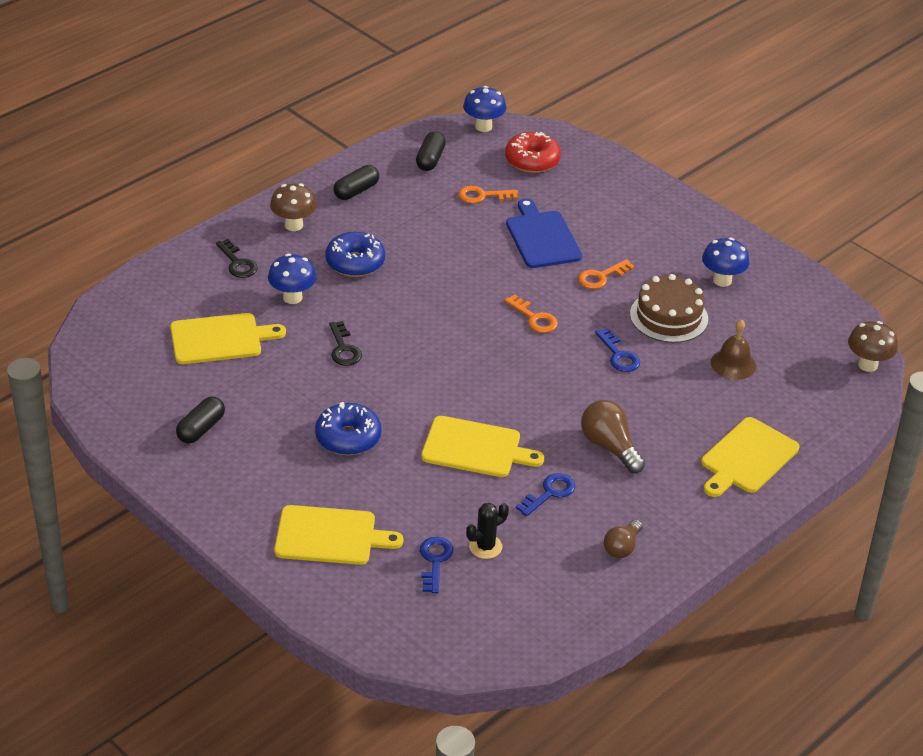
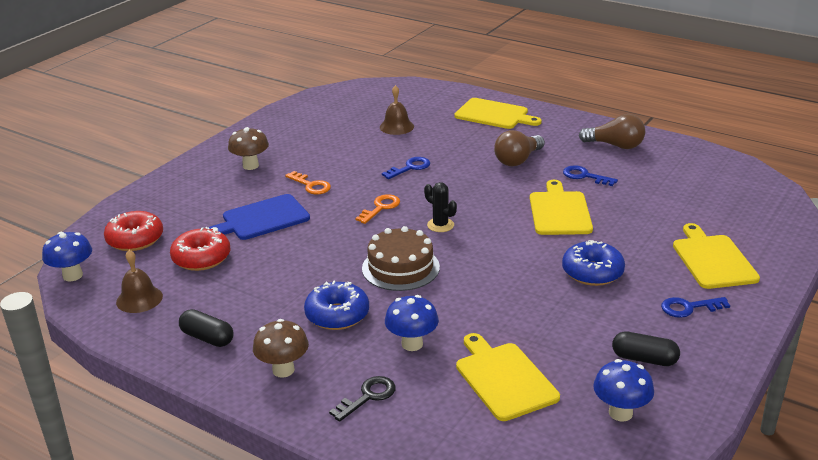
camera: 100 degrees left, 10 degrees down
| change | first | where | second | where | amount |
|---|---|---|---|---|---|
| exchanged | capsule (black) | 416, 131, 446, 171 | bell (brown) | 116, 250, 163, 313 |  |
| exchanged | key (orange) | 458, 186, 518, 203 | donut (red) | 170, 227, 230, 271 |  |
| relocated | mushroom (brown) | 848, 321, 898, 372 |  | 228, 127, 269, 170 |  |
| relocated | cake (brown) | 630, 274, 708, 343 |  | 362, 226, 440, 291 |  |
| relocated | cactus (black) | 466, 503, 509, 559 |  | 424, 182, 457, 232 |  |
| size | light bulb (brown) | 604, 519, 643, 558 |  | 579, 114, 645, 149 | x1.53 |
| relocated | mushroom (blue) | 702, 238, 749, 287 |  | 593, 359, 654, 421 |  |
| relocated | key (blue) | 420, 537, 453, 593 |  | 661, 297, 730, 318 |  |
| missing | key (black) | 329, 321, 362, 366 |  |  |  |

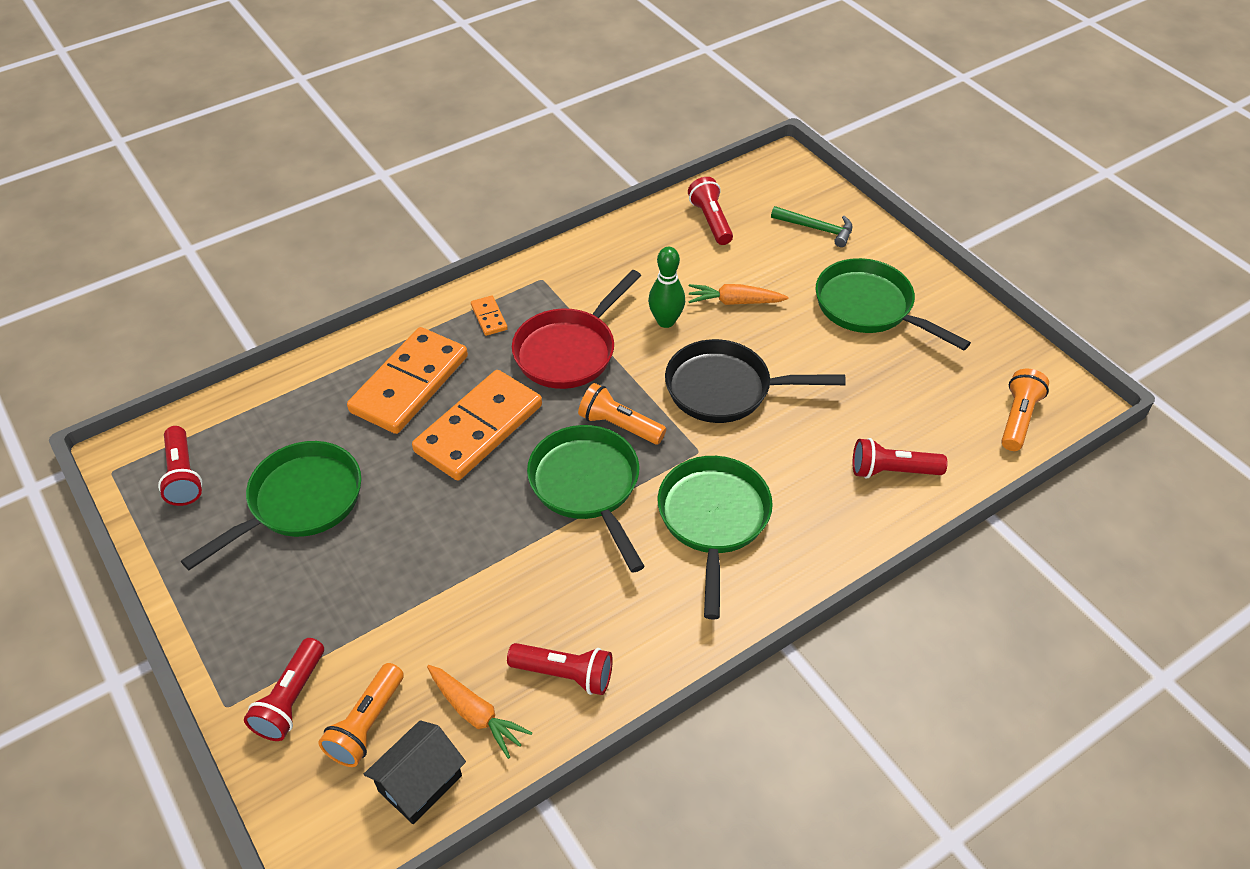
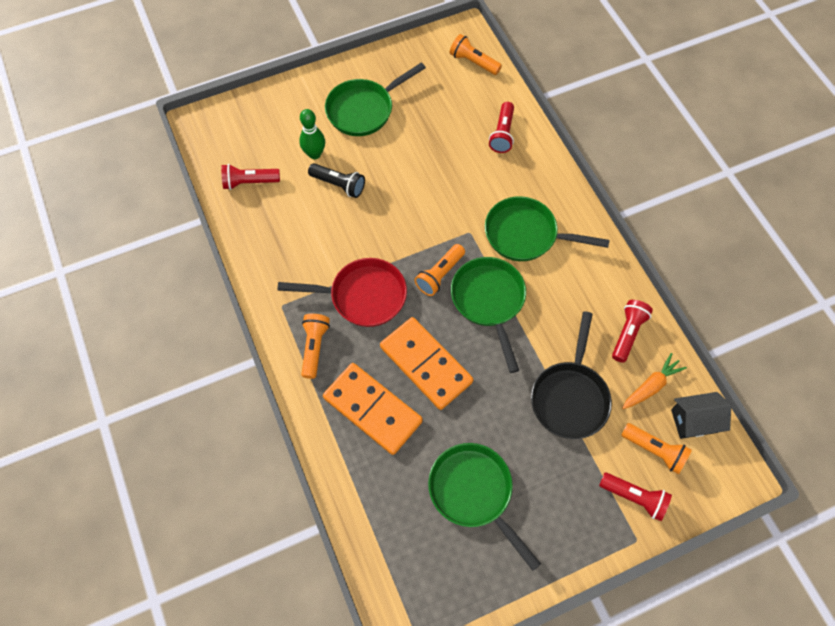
camera: 80 degrees left, 15 degrees up
| change | first | where | second | where | amount |
|---|---|---|---|---|---|
| spun | pan (red) | 512, 270, 641, 389 |  | 278, 258, 407, 327 | 45 degrees counterclockwise |
| relocated | bowling pin (green) | 648, 247, 685, 328 |  | 299, 109, 325, 159 |  |
| exchanged | domino (orange) | 471, 296, 508, 336 | flashlight (orange) | 301, 314, 330, 379 |  |
| exchanged | carrot (orange) | 688, 284, 789, 305 | flashlight (black) | 308, 163, 365, 198 |  |
| spun | pan (green) | 527, 425, 645, 573 |  | 451, 257, 526, 373 | 90 degrees clockwise |
| relocated | pan (black) | 665, 339, 846, 423 |  | 531, 311, 612, 439 |  |
| spun | house (black) | 364, 720, 466, 824 |  | 671, 392, 731, 439 | 60 degrees counterclockwise |
| missing | flashlight (red) | 158, 426, 203, 506 |  |  |  |
| missing | hammer (green) | 771, 206, 852, 247 |  |  |  |

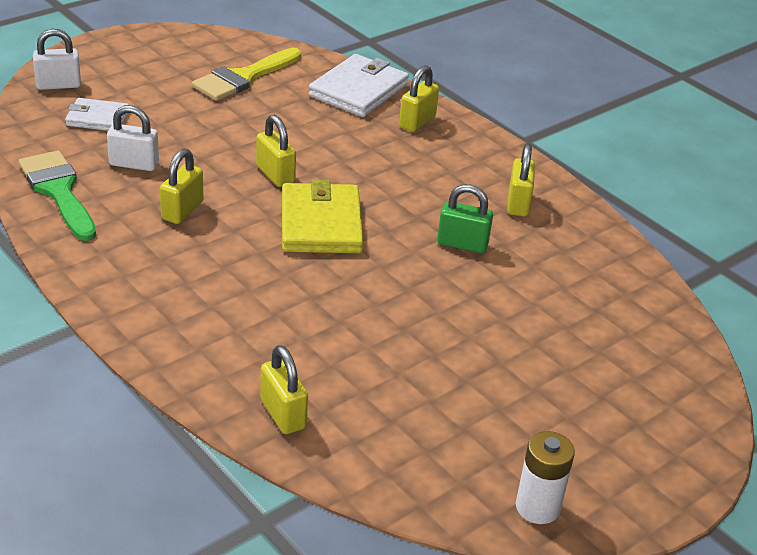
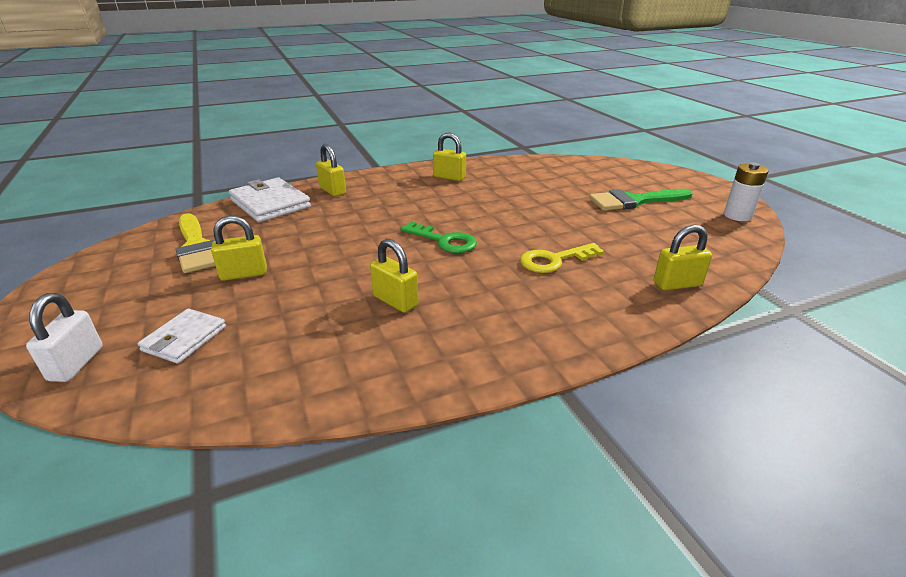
camera: 70 degrees left, 5 degrees down
| change | first | where | second | where | amount |
|---|---|---|---|---|---|
| relocated | padlock (yellow) | 256, 115, 296, 187 |  | 211, 216, 267, 281 |  |
| exchanged | wallet (yellow) | 282, 179, 363, 253 | key (green) | 401, 222, 477, 253 |  |
| appeared |  |  | key (yellow) | 520, 243, 604, 273 |  |
| relocated | brush (green) | 19, 150, 96, 241 |  | 589, 189, 693, 211 |  |
| missing | padlock (white) | 107, 105, 159, 171 |  |  |  |
| missing | padlock (green) | 437, 184, 493, 253 |  |  |  |

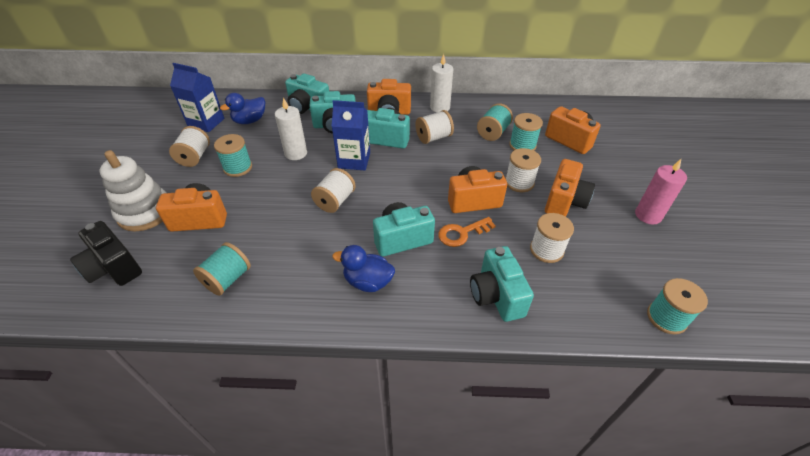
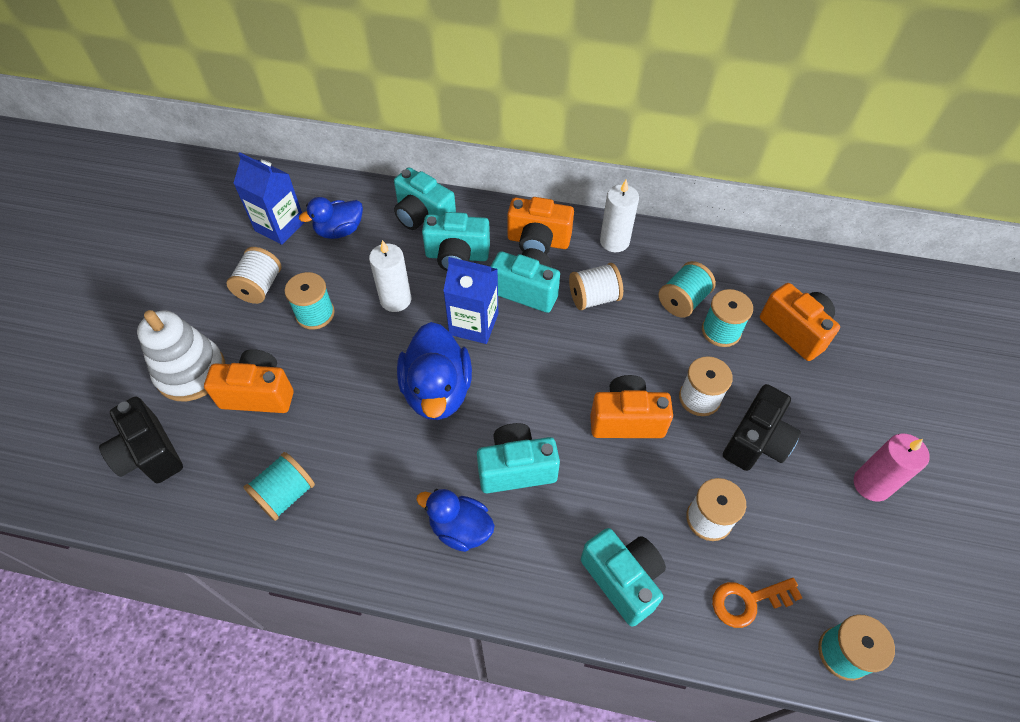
camera: 10 degrees right, 10 degrees up
| change | first | where | second | where | amount |
|---|---|---|---|---|---|
| exchanged | spool (white) | 311, 168, 356, 213 | duck (blue) | 397, 322, 472, 420 |  |
| spun | camera (turquoise) | 470, 246, 534, 322 |  | 581, 528, 666, 626 | 150 degrees clockwise |
| relocated | key (orange) | 438, 217, 496, 247 |  | 712, 578, 802, 628 |  |
| colour | camera (orange) | 545, 159, 595, 217 | camera (black) | 723, 384, 801, 471 |  |

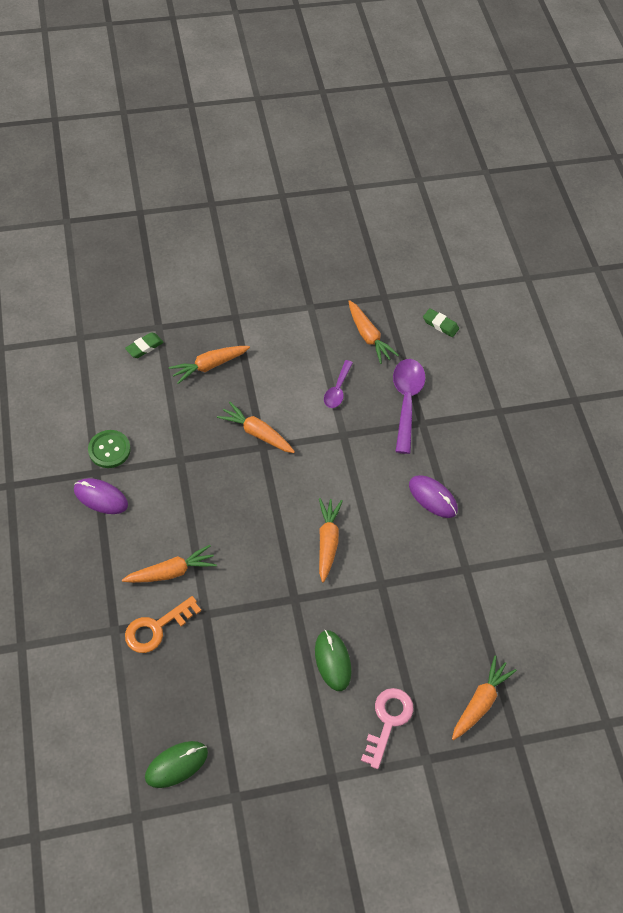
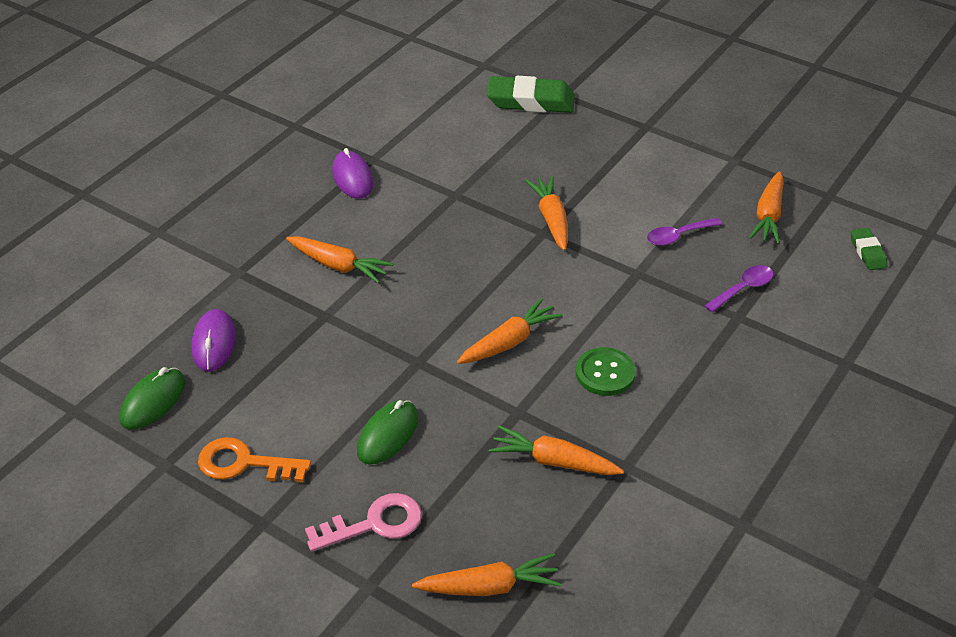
camera: 50 degrees right, 15 degrees down
| change | first | where | second | where | amount |
|---|---|---|---|---|---|
| spun | mouse (green) | 145, 741, 208, 788 |  | 119, 367, 185, 430 | 75 degrees counterclockwise |
| relocated | mouse (purple) | 409, 475, 458, 518 |  | 191, 309, 236, 372 |  |
| relocated | key (orange) | 125, 596, 201, 653 |  | 198, 437, 311, 482 |  |
| size | eraser (green) | 125, 332, 164, 358 |  | 487, 76, 575, 113 | x1.92 |
| relocated | carrot (orange) | 169, 346, 250, 384 |  | 489, 426, 624, 475 |  |
| relocated | button (green) | 88, 430, 131, 468 |  | 576, 347, 636, 396 |  |
| size | spoon (purple) | 393, 359, 425, 454 |  | 704, 265, 774, 312 | x0.58 |

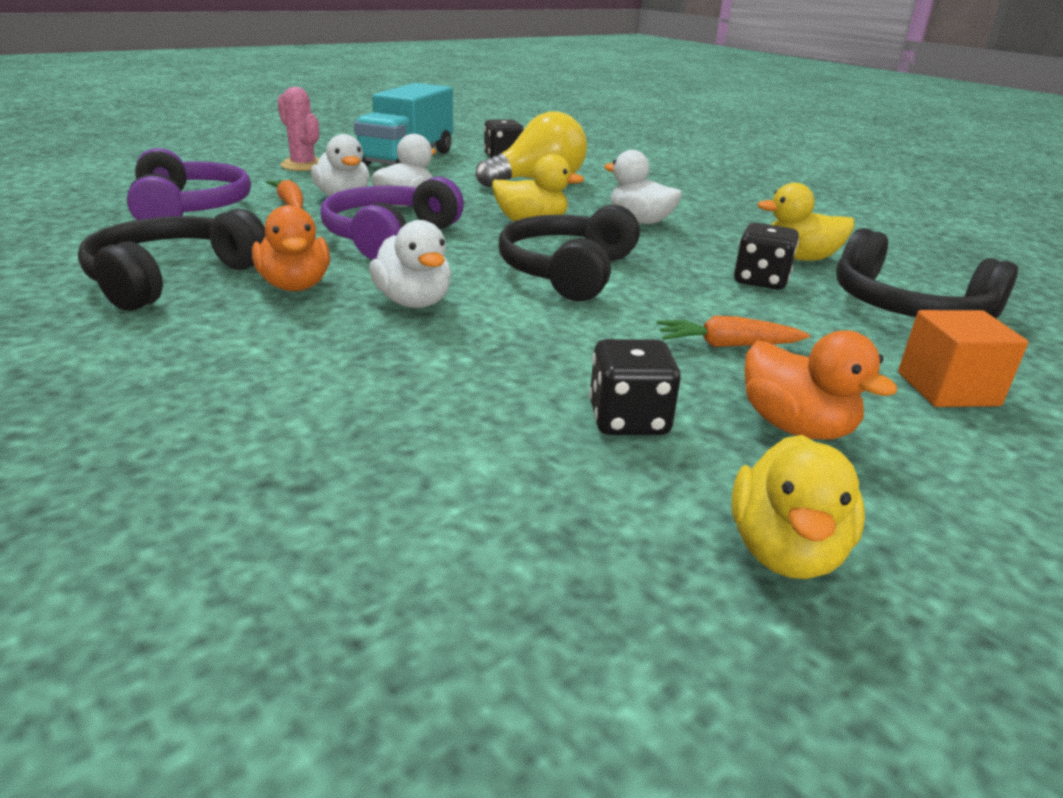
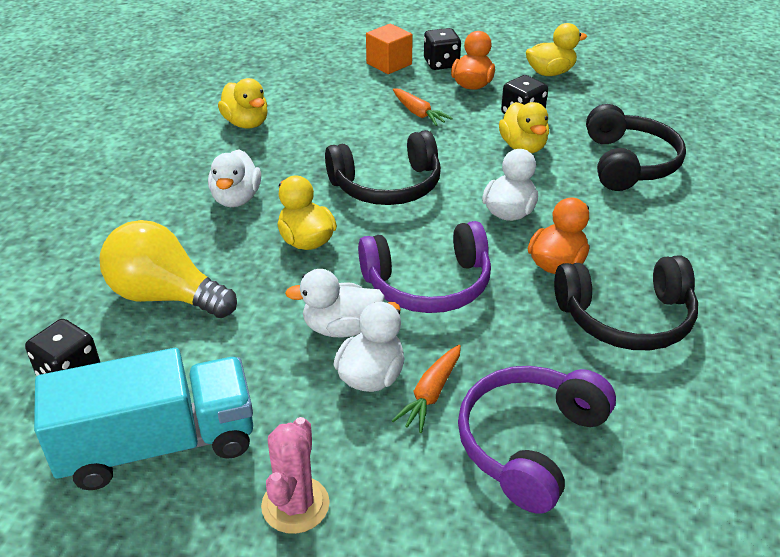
camera: 125 degrees left, 10 degrees up
| change | first | where | second | where | amount |
|---|---|---|---|---|---|
| relocated | dice (black) | 734, 223, 799, 290 |  | 424, 28, 461, 70 |  |
| appeared |  |  | duck (yellow) | 499, 102, 549, 153 |  |
| relocated | headphones (black) | 836, 228, 1018, 319 |  | 586, 104, 686, 191 |  |

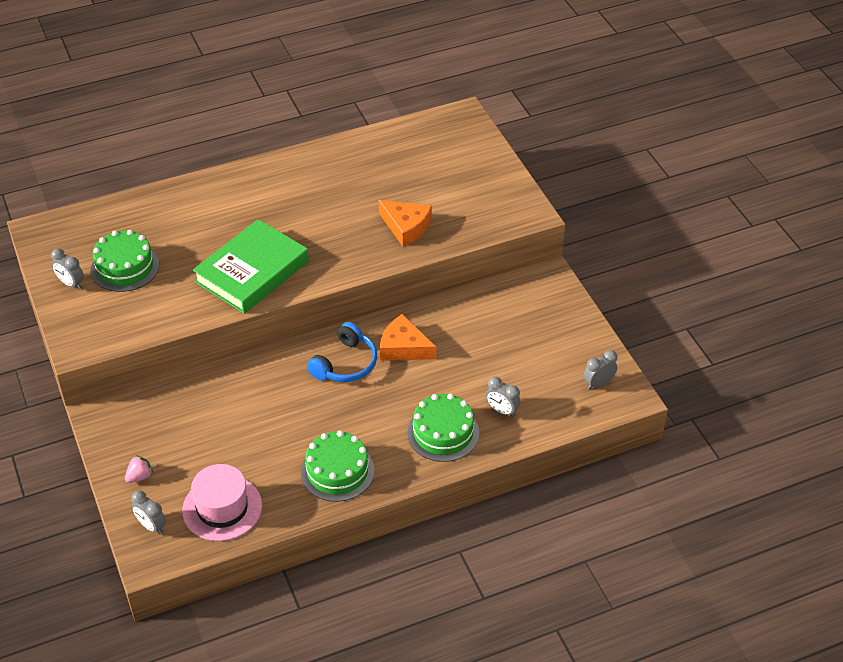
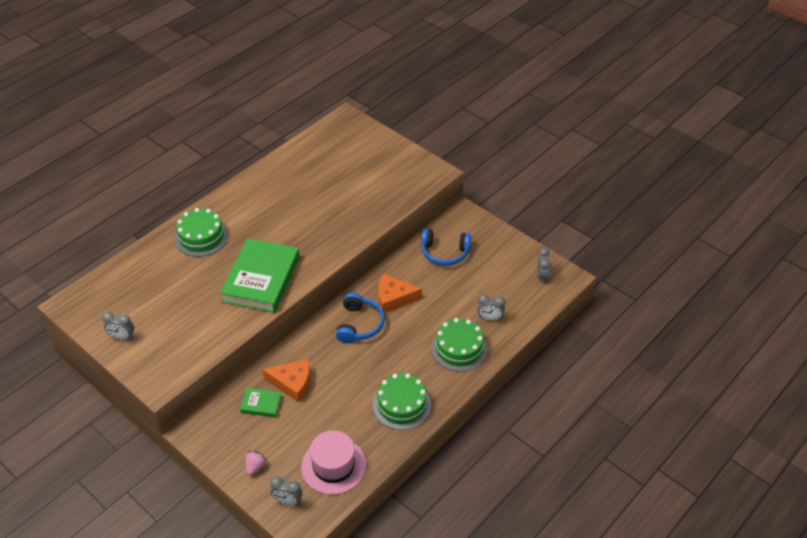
camera: 25 degrees left, 0 degrees up
| change | first | where | second | where | amount |
|---|---|---|---|---|---|
| relocated | cake (green) | 91, 230, 159, 292 |  | 175, 208, 228, 257 |  |
| appeared |  |  | book (green) | 240, 388, 282, 417 |  |
| relocated | cheese (orange) | 379, 200, 432, 246 |  | 262, 359, 311, 403 |  |
| appeared |  |  | headphones (blue) | 421, 229, 471, 266 |  |
| spun | clock (grey) | 584, 350, 617, 390 |  | 537, 248, 551, 283 | 150 degrees clockwise |

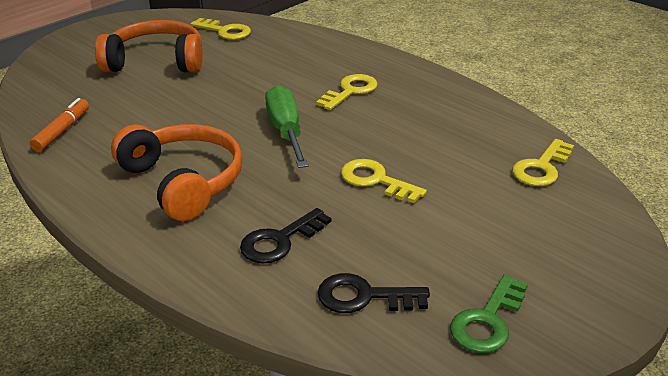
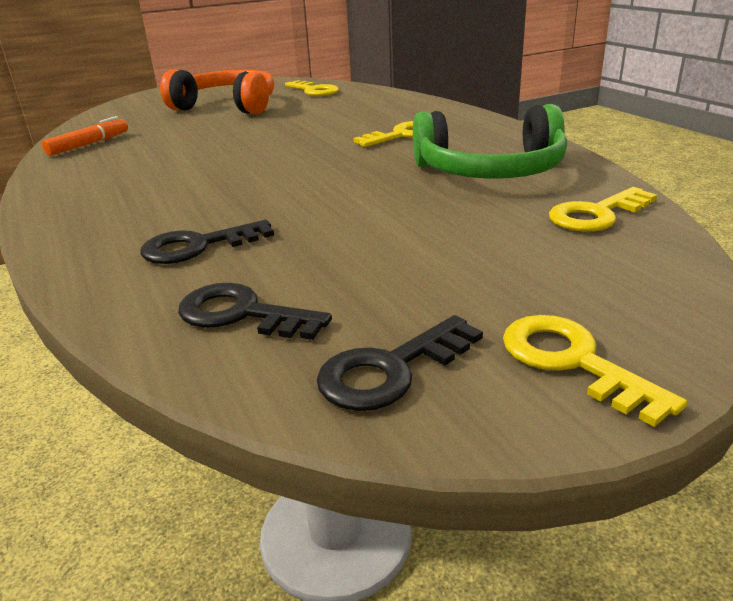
camera: 20 degrees right, 5 degrees down
| change | first | where | second | where | amount |
|---|---|---|---|---|---|
| colour | key (green) | 450, 274, 528, 353 | key (black) | 317, 315, 483, 411 |  |
| appeared |  |  | headphones (green) | 413, 104, 567, 179 |  |
| relocated | key (yellow) | 341, 159, 427, 203 |  | 503, 315, 687, 427 |  |
| missing | headphones (orange) | 111, 124, 243, 221 |  |  |  |
| missing | screwdriver (green) | 265, 85, 308, 168 |  |  |  |

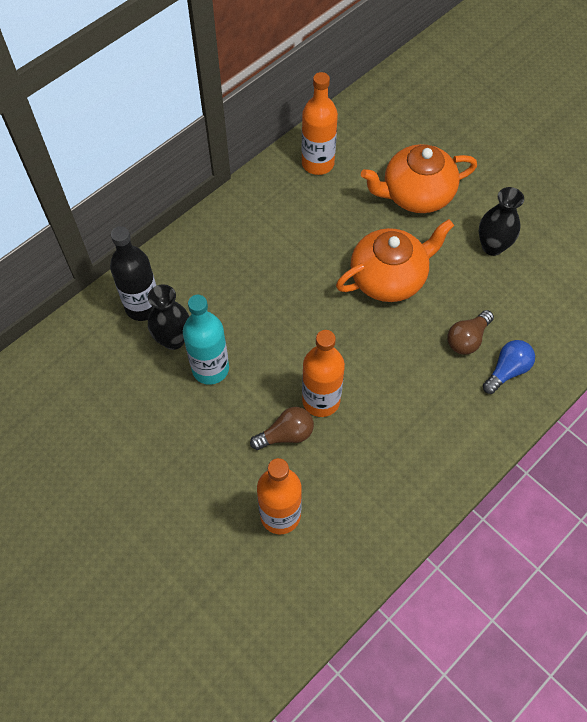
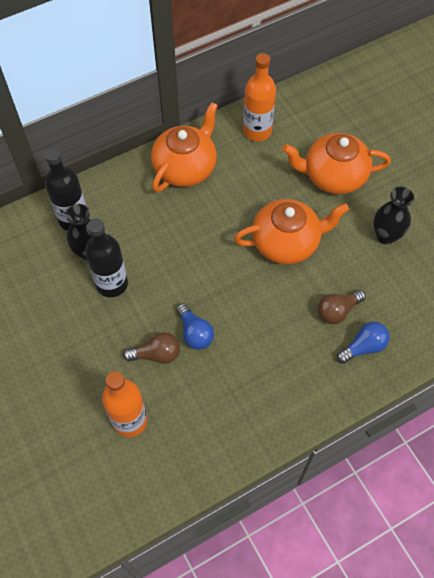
camera: 15 degrees right, 0 degrees up
| change | first | where | second | where | amount |
|---|---|---|---|---|---|
| colour | bottle (turquoise) | 183, 295, 229, 385 | bottle (black) | 85, 219, 128, 297 |  |
| appeared |  |  | teapot (orange) | 151, 102, 218, 192 |  |
| exchanged | bottle (orange) | 302, 330, 345, 417 | light bulb (blue) | 176, 303, 214, 350 |  |

